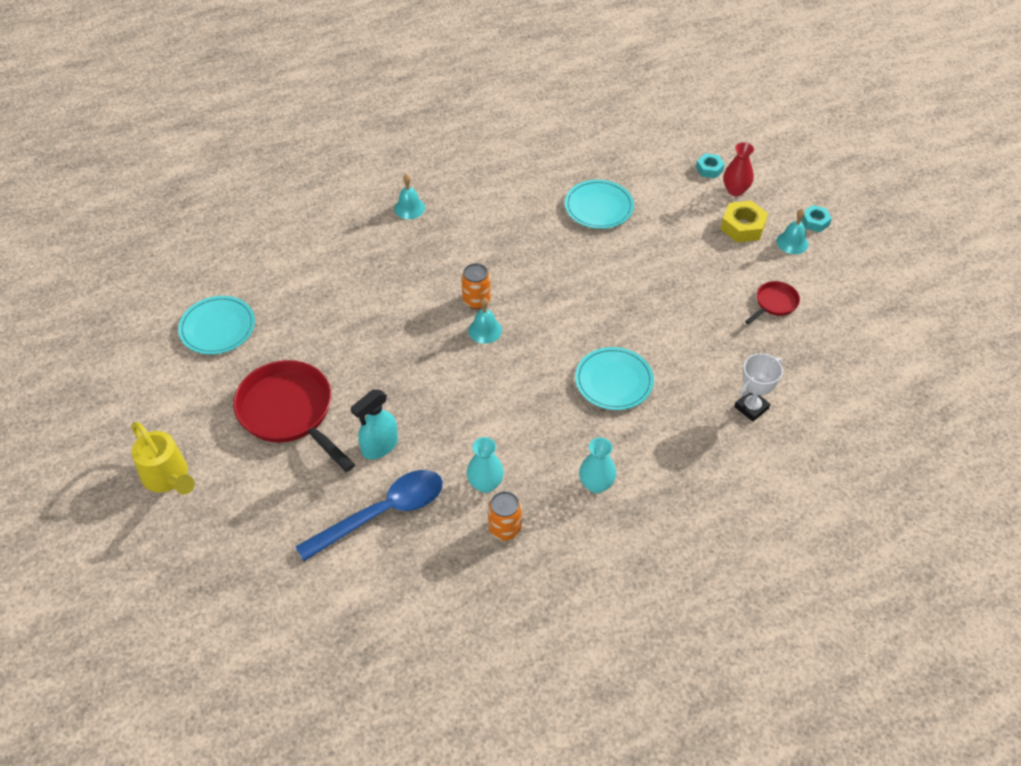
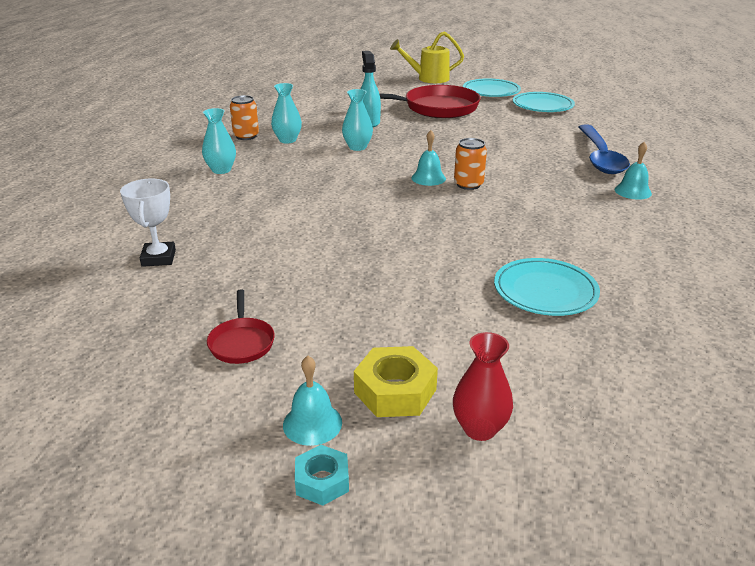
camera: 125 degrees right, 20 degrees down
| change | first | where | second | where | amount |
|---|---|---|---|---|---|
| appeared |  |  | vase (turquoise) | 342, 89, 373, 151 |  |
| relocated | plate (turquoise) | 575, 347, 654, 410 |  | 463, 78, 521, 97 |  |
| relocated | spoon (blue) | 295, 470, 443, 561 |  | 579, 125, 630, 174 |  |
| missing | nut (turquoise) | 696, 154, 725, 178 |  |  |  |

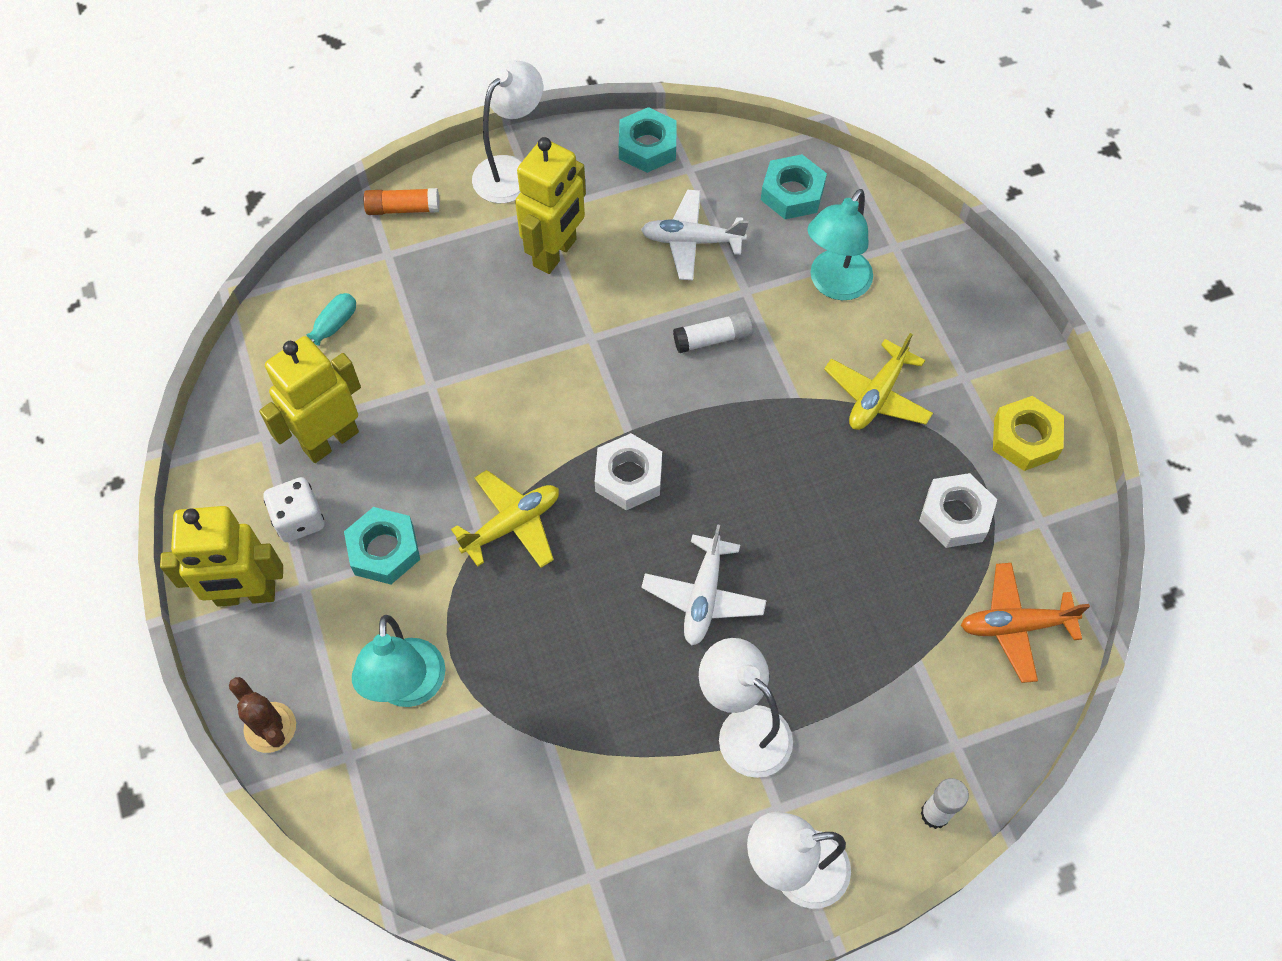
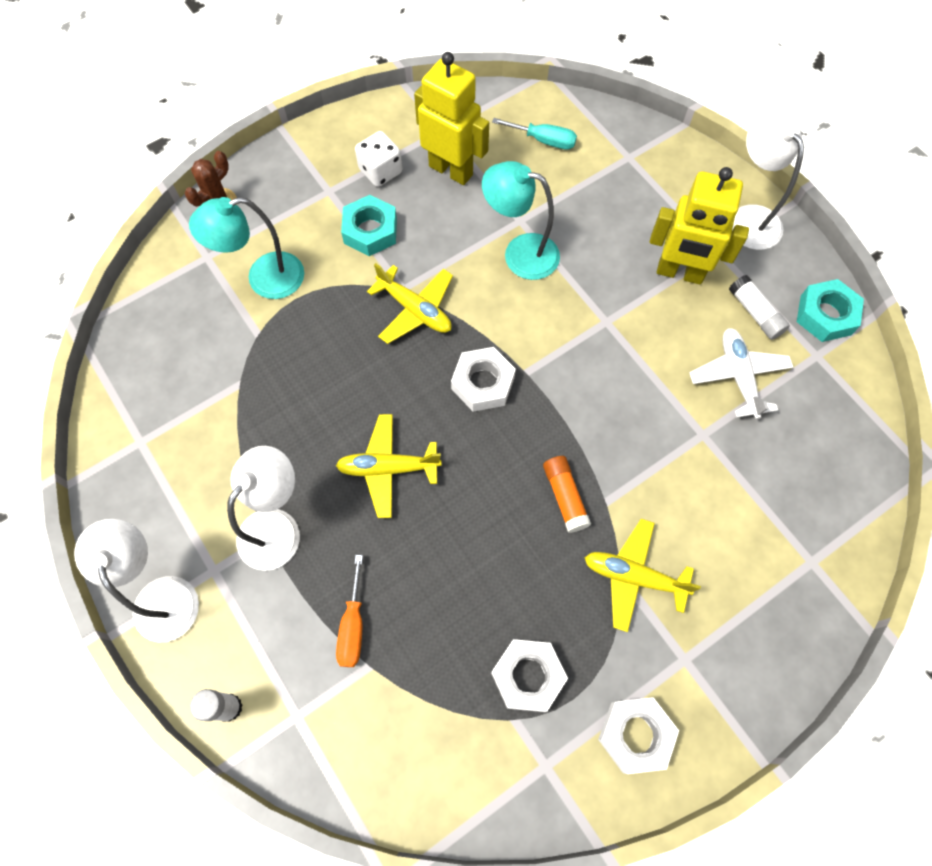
camera: 75 degrees right, 5 degrees up
| change | first | where | second | where | amount |
|---|---|---|---|---|---|
| colour | plane (white) | 641, 524, 767, 646 | plane (yellow) | 336, 414, 442, 518 |  |
| appeared |  |  | screwdriver (orange) | 336, 555, 363, 667 |  |
| relocated | lamp (turquoise) | 807, 189, 873, 300 |  | 482, 161, 560, 280 |  |
| relocated | glue stick (orange) | 364, 188, 440, 215 |  | 543, 456, 591, 533 |  |
| colour | nut (yellow) | 993, 396, 1064, 471 | nut (white) | 598, 697, 679, 774 |  |
| relocated | glue stick (white) | 673, 311, 753, 353 |  | 729, 275, 790, 340 |  |
| spun | lamp (white) | 472, 60, 543, 203 |  | 732, 114, 804, 250 | 135 degrees counterclockwise |
| missing | robot (yellow) | 160, 506, 283, 607 |  |  |  |
| missing | nut (turquoise) | 761, 154, 827, 219 |  |  |  |
| missing | plane (orange) | 961, 563, 1090, 683 |  |  |  |

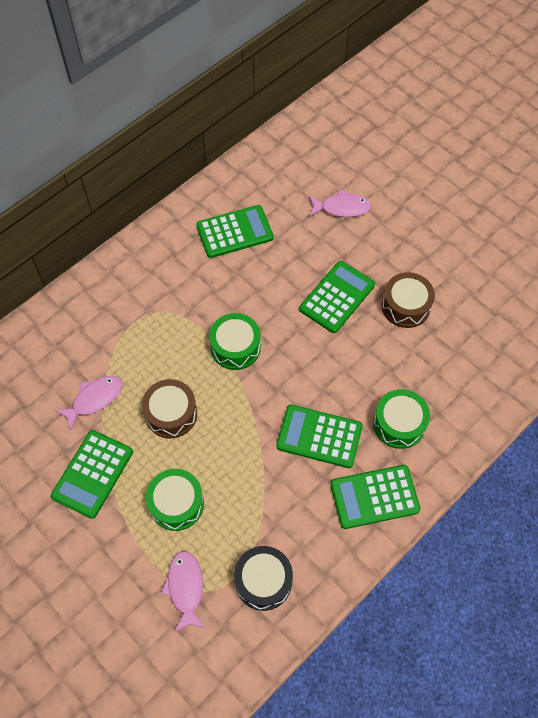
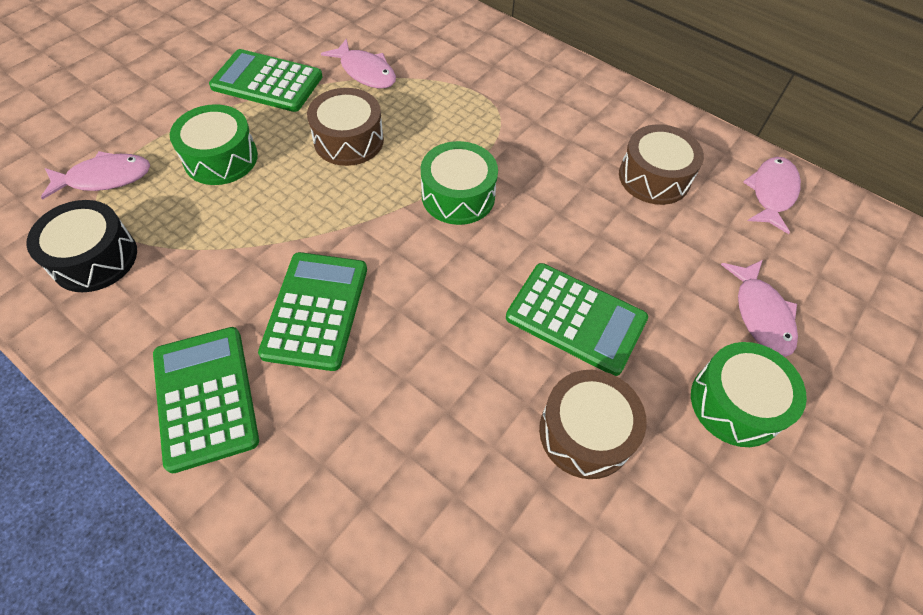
camera: 80 degrees right, 5 degrees down
| change | first | where | second | where | amount |
|---|---|---|---|---|---|
| exchanged | calculator (green) | 196, 205, 274, 258 | drum (brown) | 619, 124, 704, 205 |  |
| relocated | drum (green) | 373, 389, 430, 449 |  | 691, 342, 807, 447 |  |
| appeared |  |  | fish (pink) | 743, 157, 801, 234 |  |

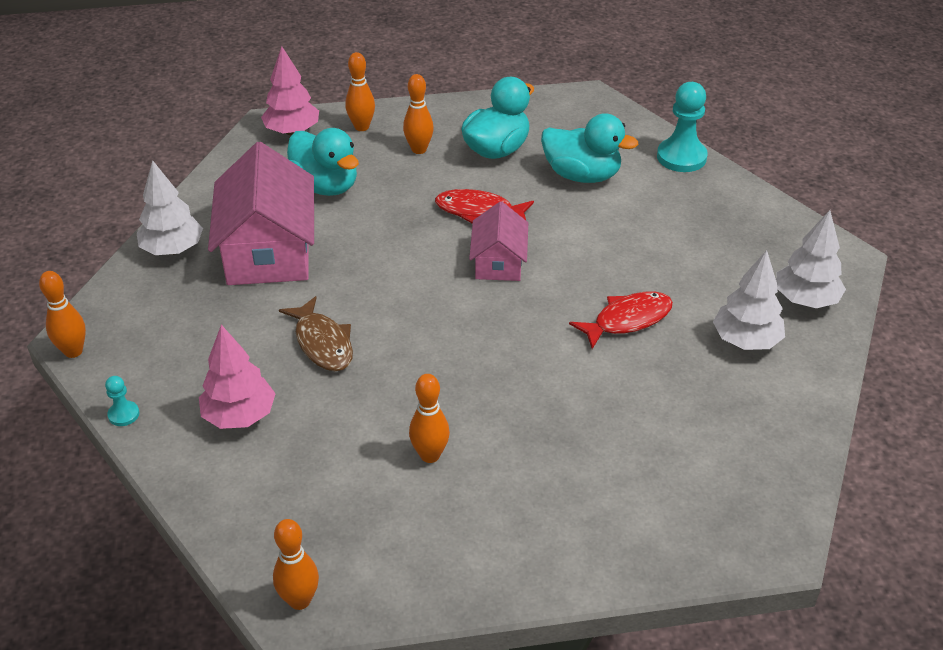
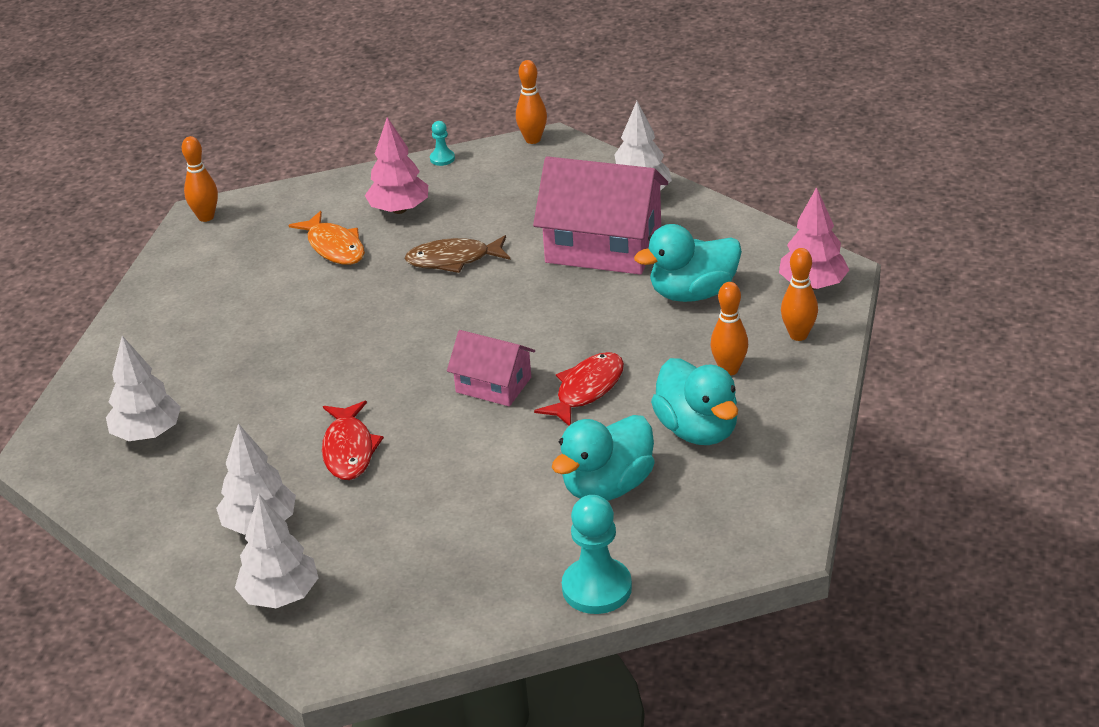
camera: 115 degrees right, 5 degrees down
| change | first | where | second | where | amount |
|---|---|---|---|---|---|
| appeared |  |  | tree (white) | 106, 336, 181, 441 |  |
| appeared |  |  | fish (orange) | 288, 211, 365, 265 |  |
| missing | bowling pin (orange) | 409, 374, 450, 463 |  |  |  |

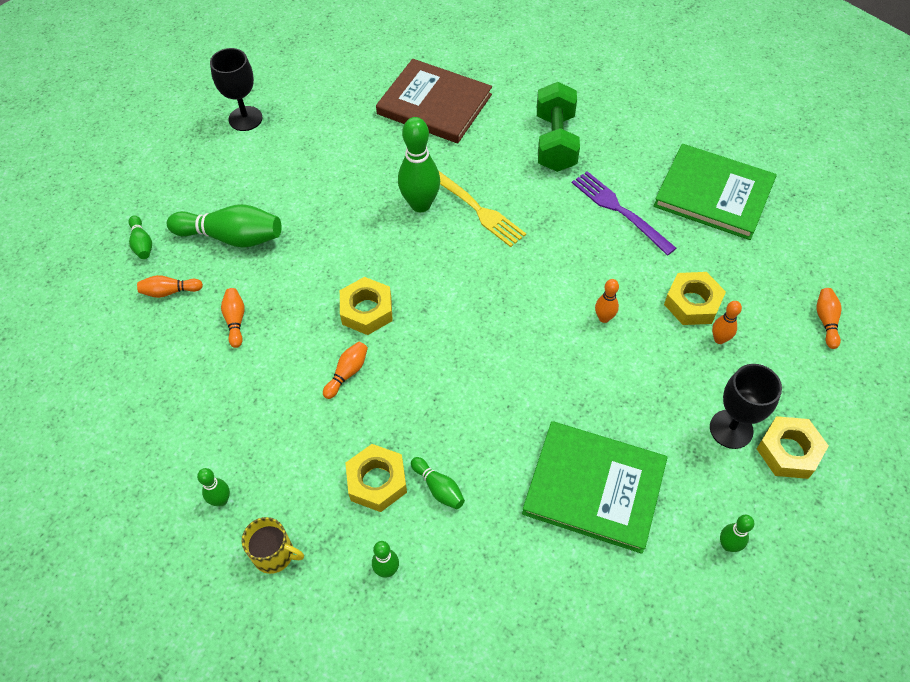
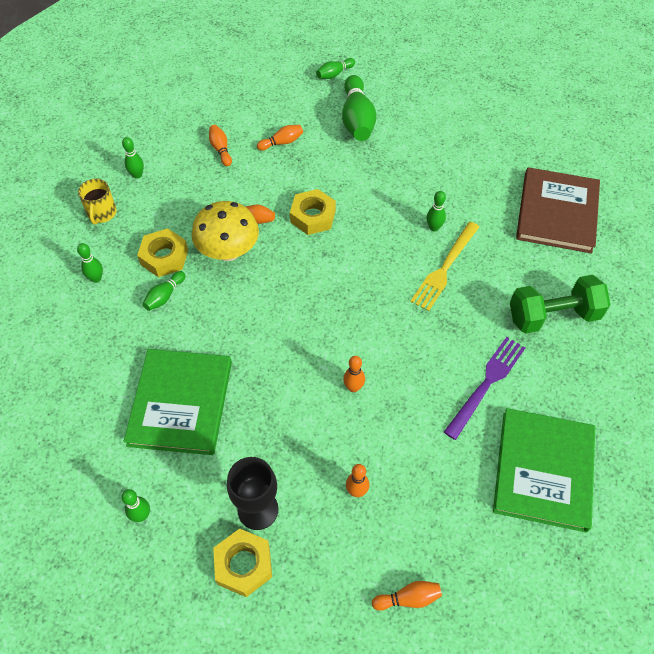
camera: 75 degrees right, 0 degrees up
| change | first | where | second | where | amount |
|---|---|---|---|---|---|
| appeared |  |  | mushroom (yellow) | 191, 201, 259, 261 |  |
| relocated | bowling pin (orange) | 137, 275, 203, 298 |  | 209, 125, 232, 166 |  |
| size | bowling pin (green) | 398, 117, 440, 212 |  | 427, 191, 446, 231 | x0.51 |
| missing | goblet (black) | 210, 48, 262, 131 |  |  |  |
| missing | nut (yellow) | 664, 272, 726, 325 |  |  |  |

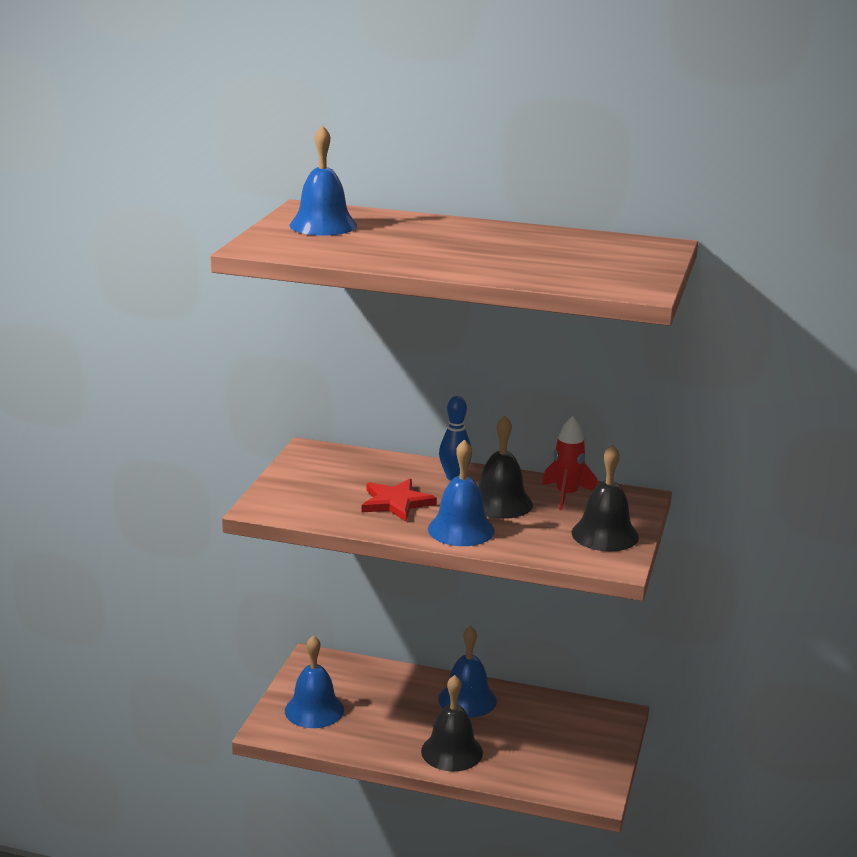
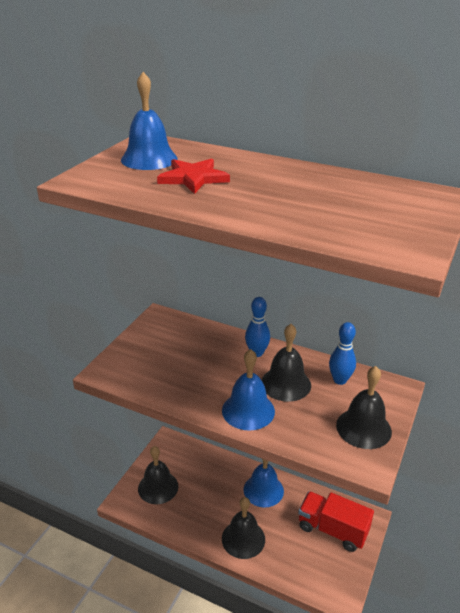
camera: 10 degrees right, 10 degrees up
| change | first | where | second | where | amount |
|---|---|---|---|---|---|
| colour | bell (blue) | 285, 635, 344, 728 | bell (black) | 138, 446, 178, 504 |  |
| relocated | star (red) | 361, 479, 437, 522 |  | 157, 158, 230, 194 |  |
| appeared |  |  | truck (red) | 298, 491, 374, 552 |  |
| exchanged | rocket (red) | 542, 416, 598, 510 | bowling pin (blue) | 329, 322, 356, 385 |  |

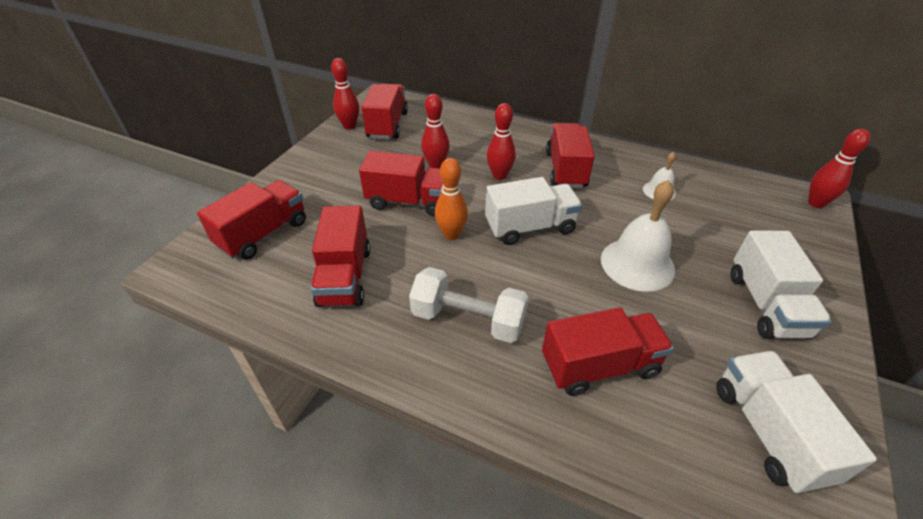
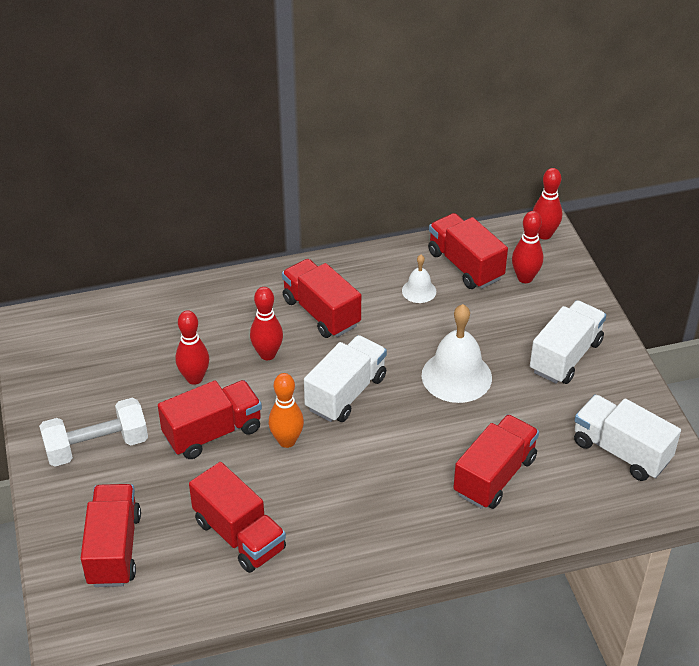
camera: 40 degrees left, 0 degrees up
| change | first | where | second | where | amount |
|---|---|---|---|---|---|
| relocated | dumbbell (white) | 409, 267, 528, 343 |  | 39, 398, 148, 466 |  |
| relocated | truck (red) | 361, 84, 408, 139 |  | 428, 213, 508, 289 |  |
| relocated | bowling pin (red) | 331, 58, 359, 130 |  | 512, 211, 543, 283 |  |
| spun | truck (white) | 731, 231, 832, 339 |  | 530, 300, 606, 384 | 105 degrees counterclockwise |

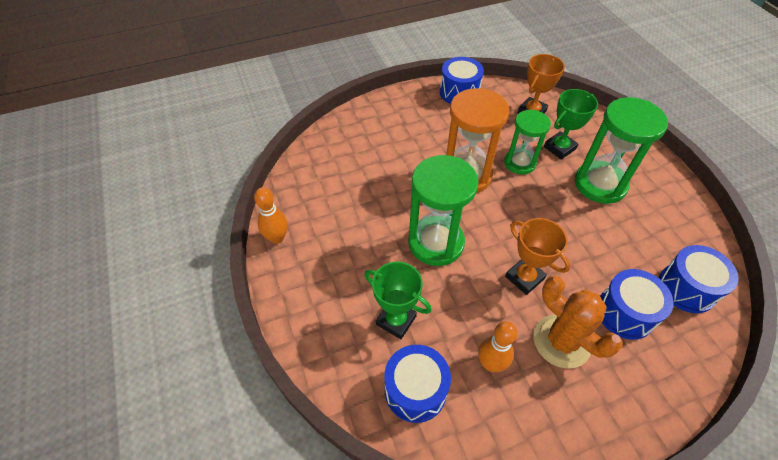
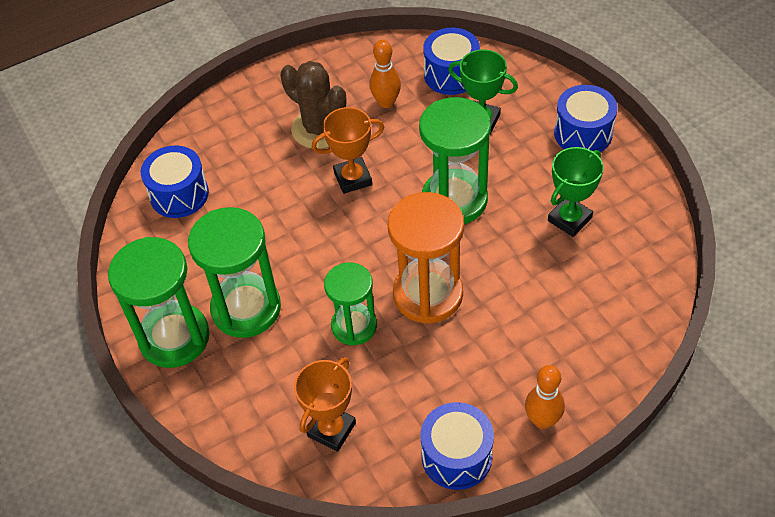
camera: 175 degrees right, 0 degrees up
| change | first | where | second | where | amount |
|---|---|---|---|---|---|
| appeared |  |  | hourglass (green) | 108, 237, 210, 368 |  |
| colour | cactus (orange) | 533, 276, 623, 369 | cactus (brown) | 280, 61, 346, 149 |  |
| spun | trophy (orange) | 505, 218, 570, 295 |  | 312, 107, 384, 194 | 60 degrees counterclockwise |
| relocated | bowling pin (orange) | 254, 187, 288, 244 |  | 525, 365, 565, 429 |  |
| relocated | trophy (green) | 544, 89, 598, 160 |  | 548, 147, 604, 237 |  |
| relocated | drum (blue) | 600, 269, 673, 340 |  | 554, 85, 617, 152 |  |

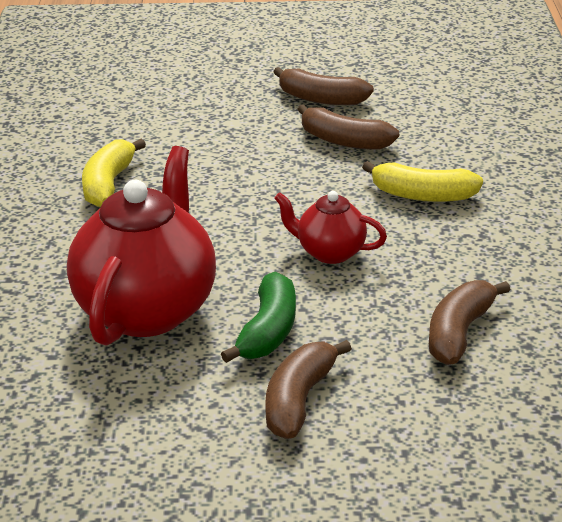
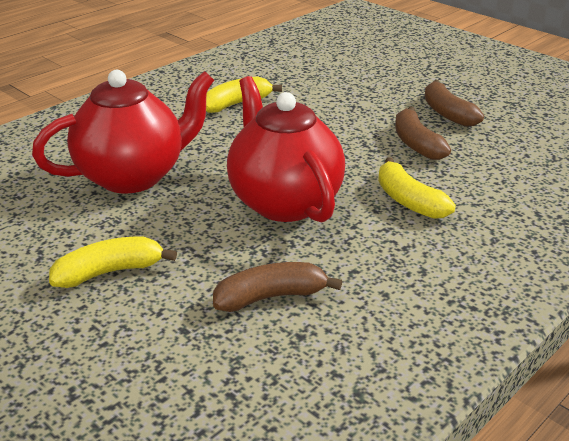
camera: 45 degrees right, 0 degrees up
| change | first | where | second | where | amount |
|---|---|---|---|---|---|
| colour | banana (brown) | 265, 340, 352, 439 | banana (yellow) | 49, 237, 177, 288 |  |
| size | teapot (red) | 274, 191, 387, 264 |  | 227, 76, 345, 222 | x1.99 |
| missing | banana (green) | 221, 272, 296, 363 |  |  |  |

